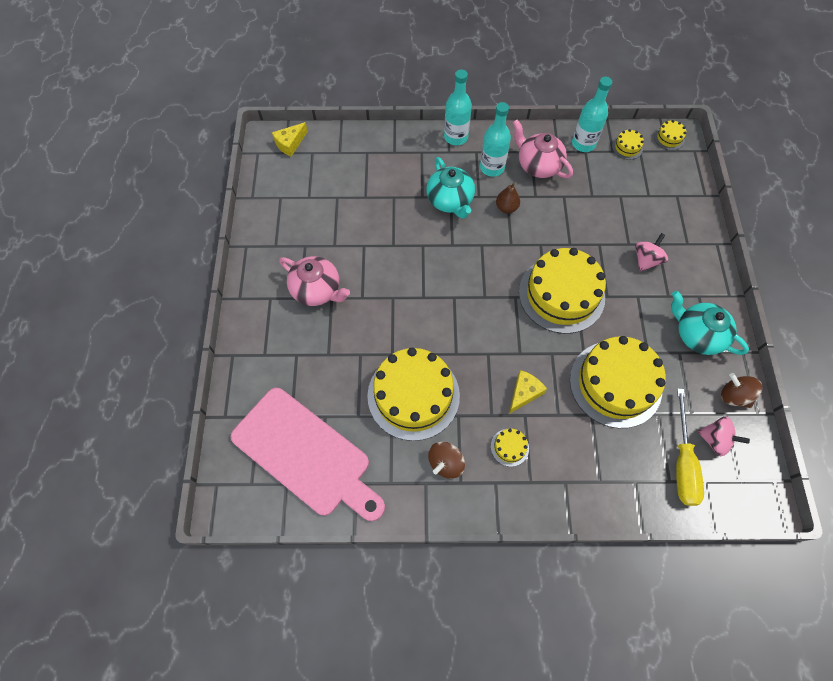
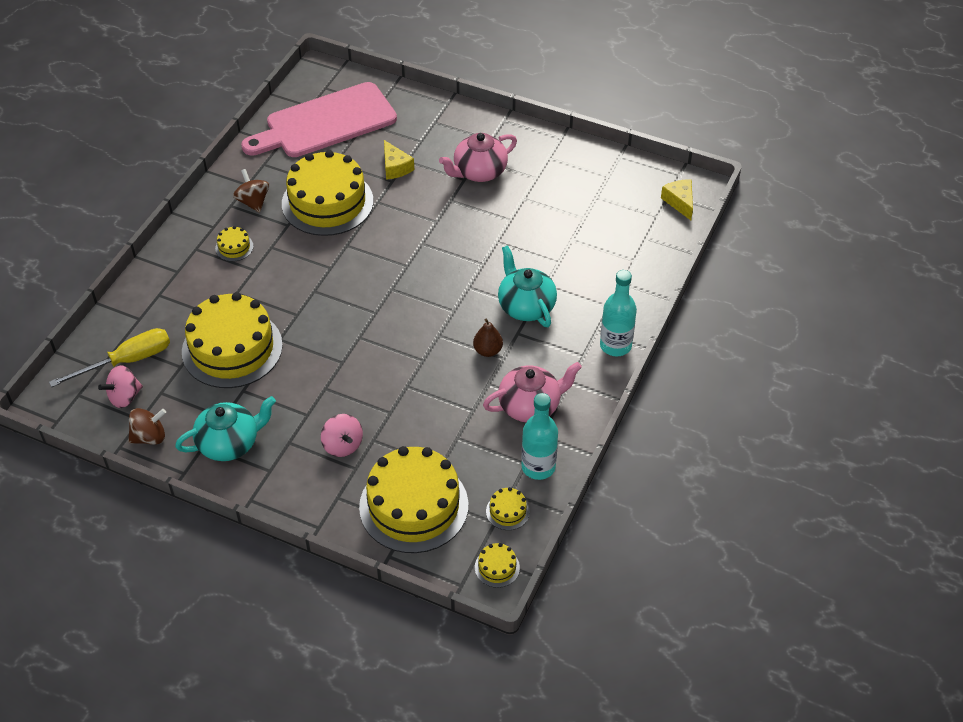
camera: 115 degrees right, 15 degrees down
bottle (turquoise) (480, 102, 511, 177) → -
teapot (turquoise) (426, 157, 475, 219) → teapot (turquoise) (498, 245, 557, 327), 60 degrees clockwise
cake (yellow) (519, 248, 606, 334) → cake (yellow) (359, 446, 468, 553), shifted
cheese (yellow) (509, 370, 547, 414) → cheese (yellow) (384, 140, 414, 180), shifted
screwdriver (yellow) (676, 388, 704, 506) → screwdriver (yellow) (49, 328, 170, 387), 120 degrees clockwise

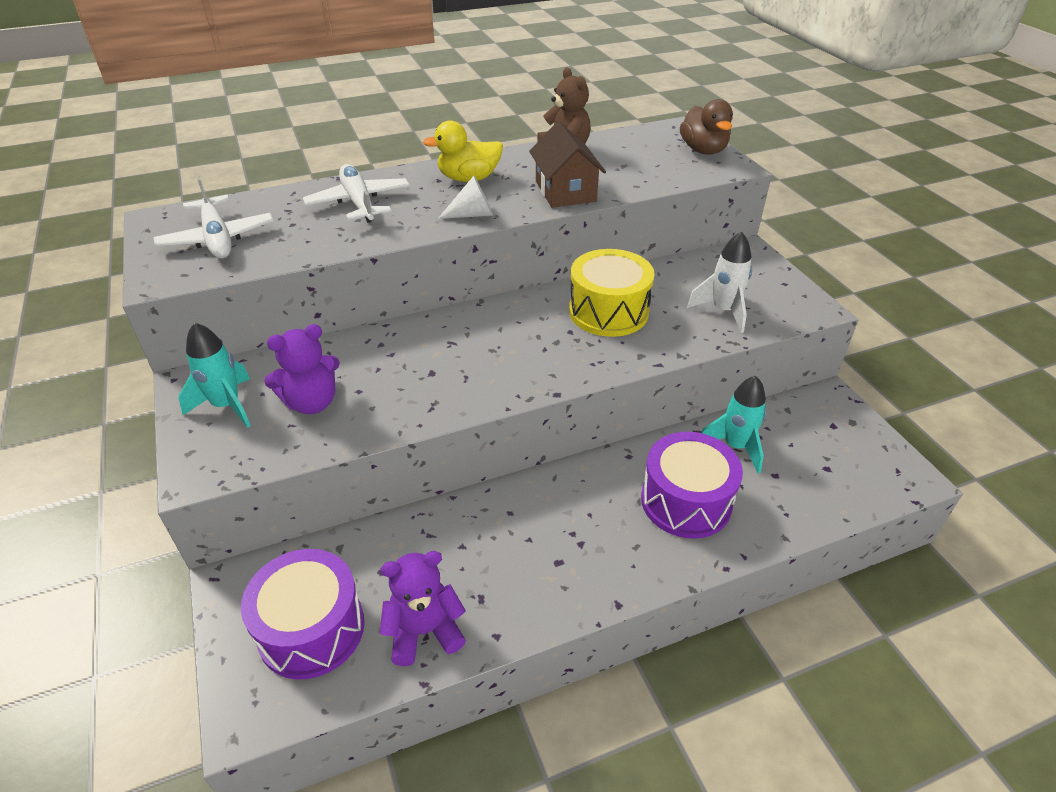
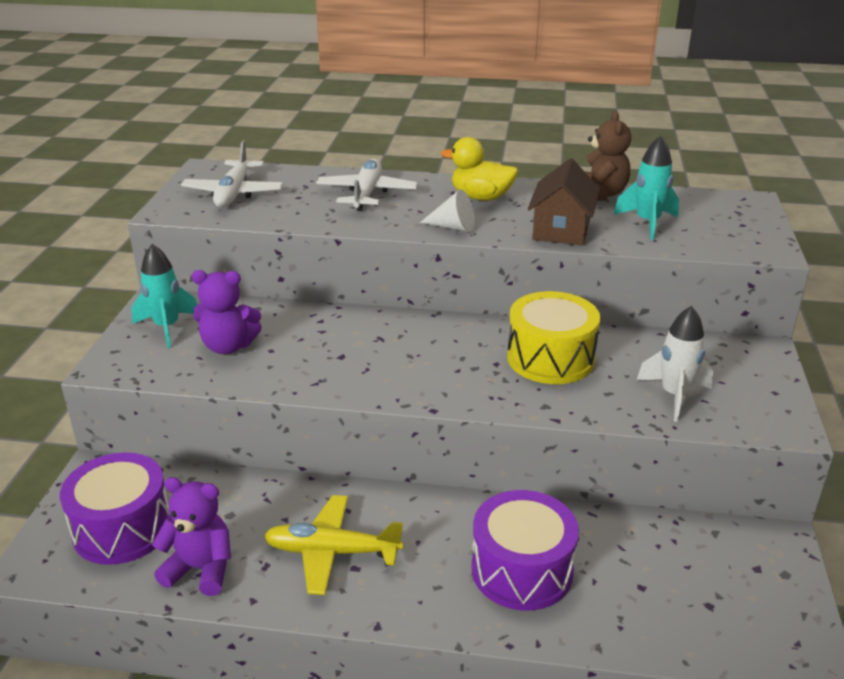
camera: 30 degrees right, 10 degrees down
duck (brown) (680, 99, 733, 155) → -
rocket (turquoise) (701, 376, 767, 473) → rocket (turquoise) (613, 136, 679, 240), shifted
- → plane (yellow) (264, 495, 404, 595)

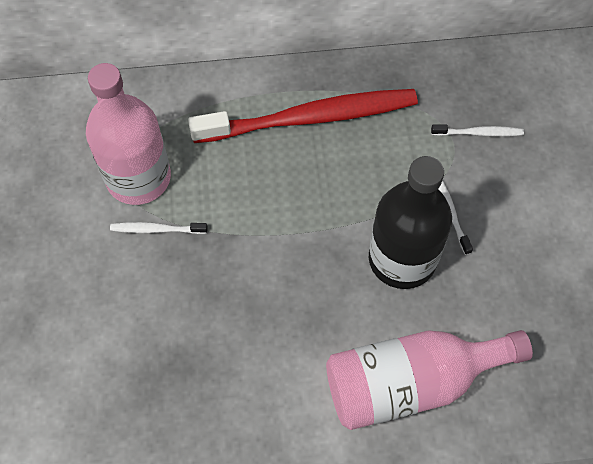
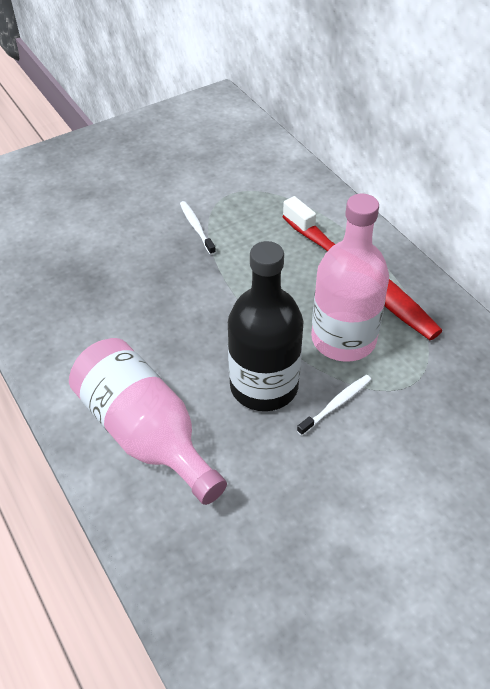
camera: 65 degrees right, 15 degrees down
bottle (pink) (86, 63, 171, 205) → bottle (pink) (311, 194, 389, 362), shifted
toothbrush (white) (431, 125, 524, 136) → -

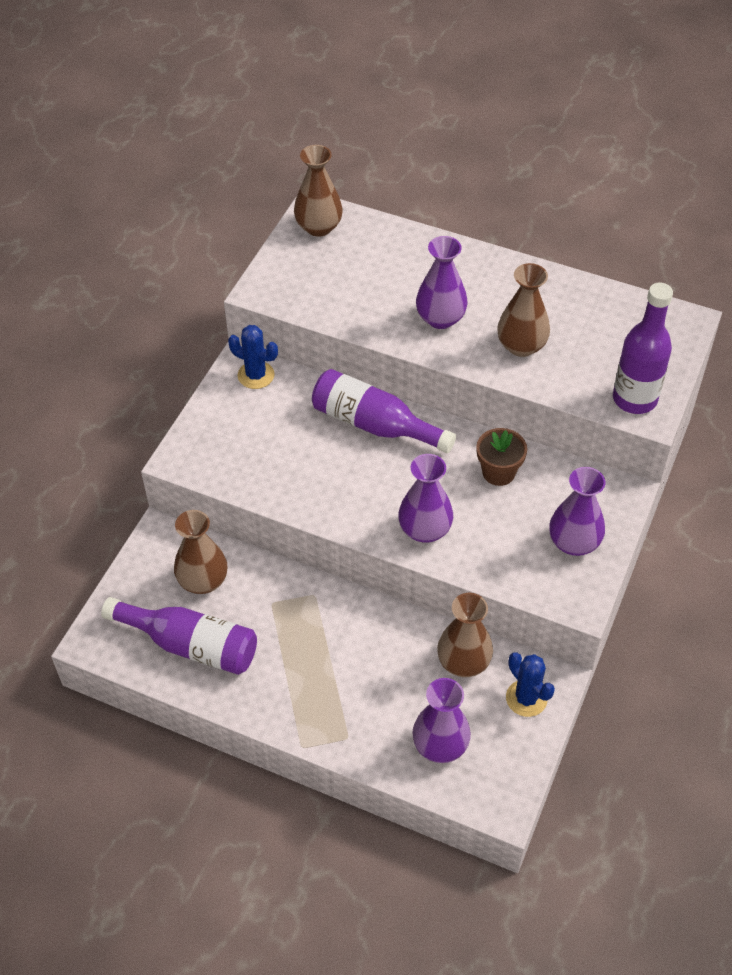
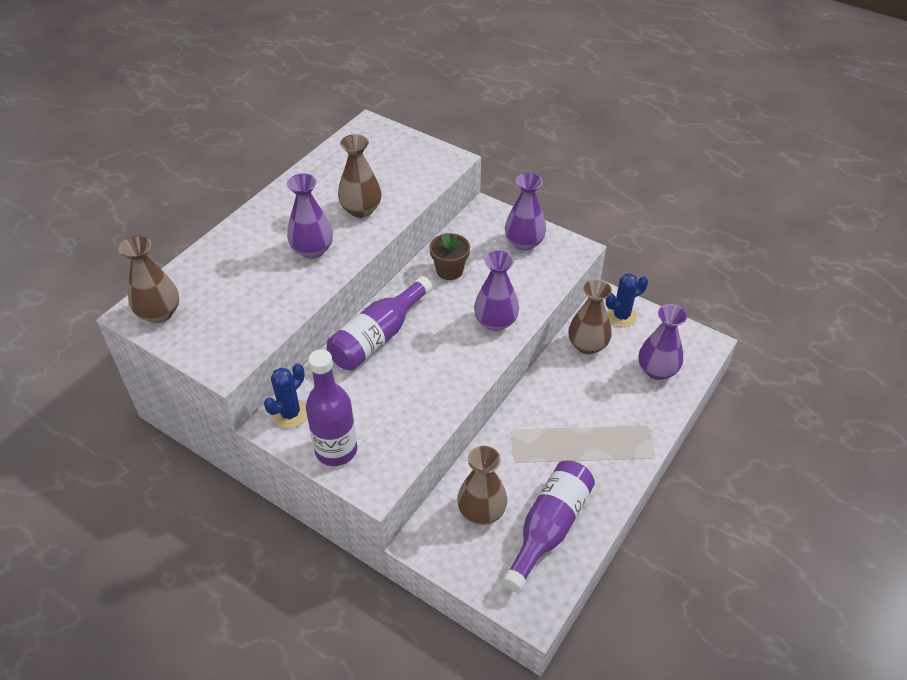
camera: 80 degrees left, 5 degrees down
bottle (purple) (613, 283, 673, 414) → bottle (purple) (306, 349, 357, 466), shifted

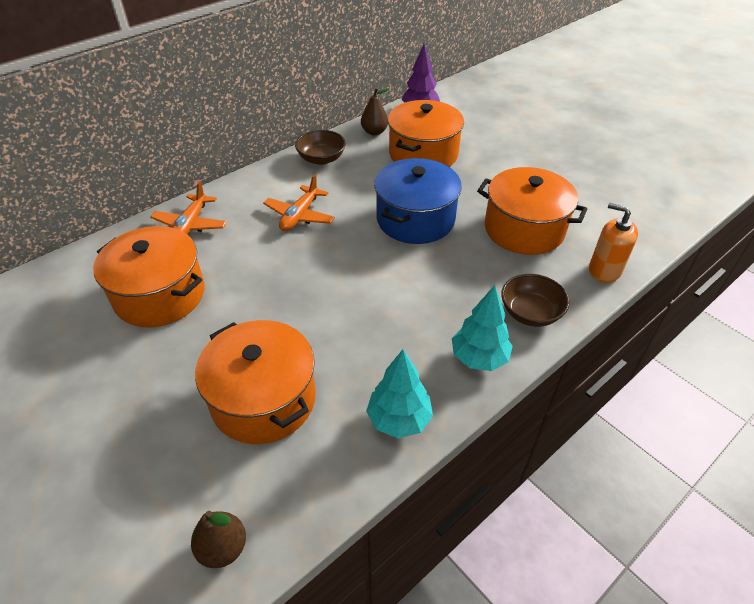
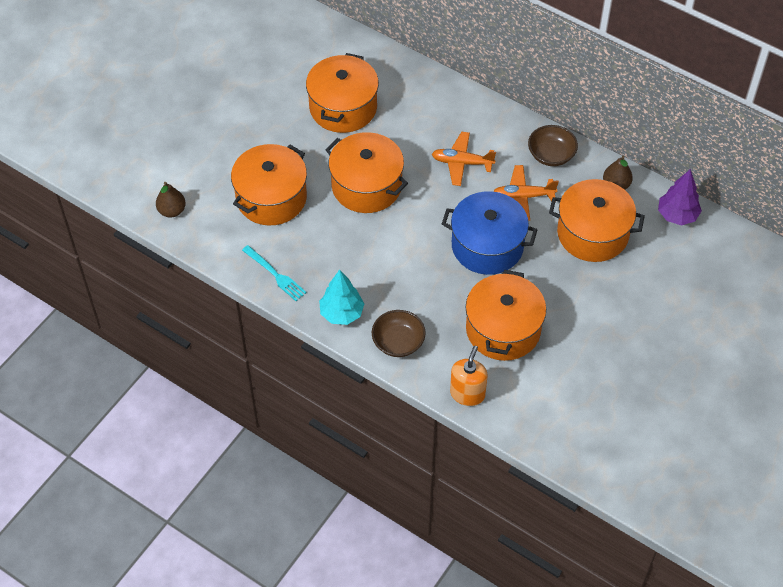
camera: 75 degrees right, 10 degrees up
plane (orange) (150, 181, 227, 235) → plane (orange) (493, 165, 559, 221), shifted
tree (turquoise) (366, 349, 433, 438) → fork (turquoise) (242, 245, 307, 301)
- → pot (orange) (325, 132, 408, 213)

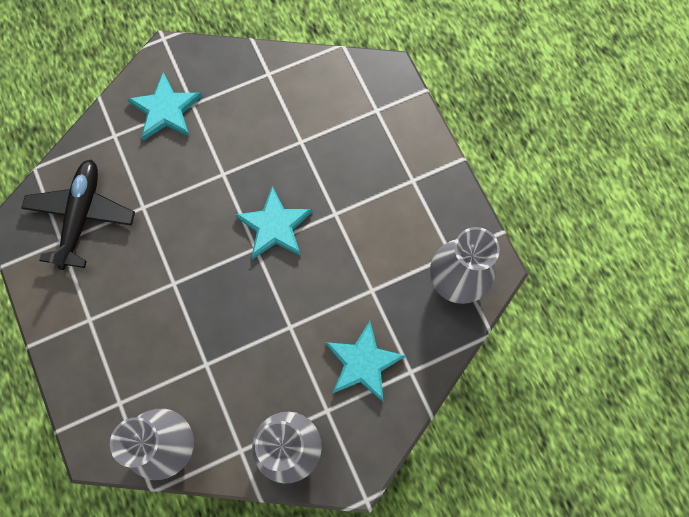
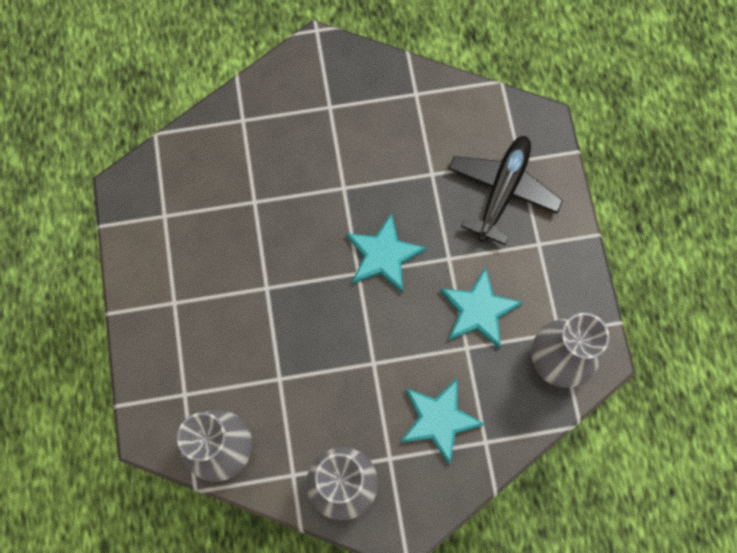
camera: 15 degrees right, 0 degrees up
star (turquoise) (127, 72, 202, 140) → star (turquoise) (440, 267, 523, 349), shifted
plane (black) (21, 160, 135, 270) → plane (black) (448, 136, 563, 245), shifted

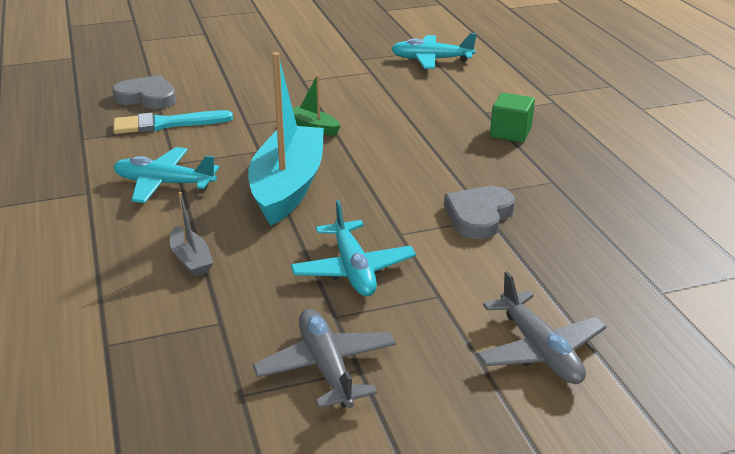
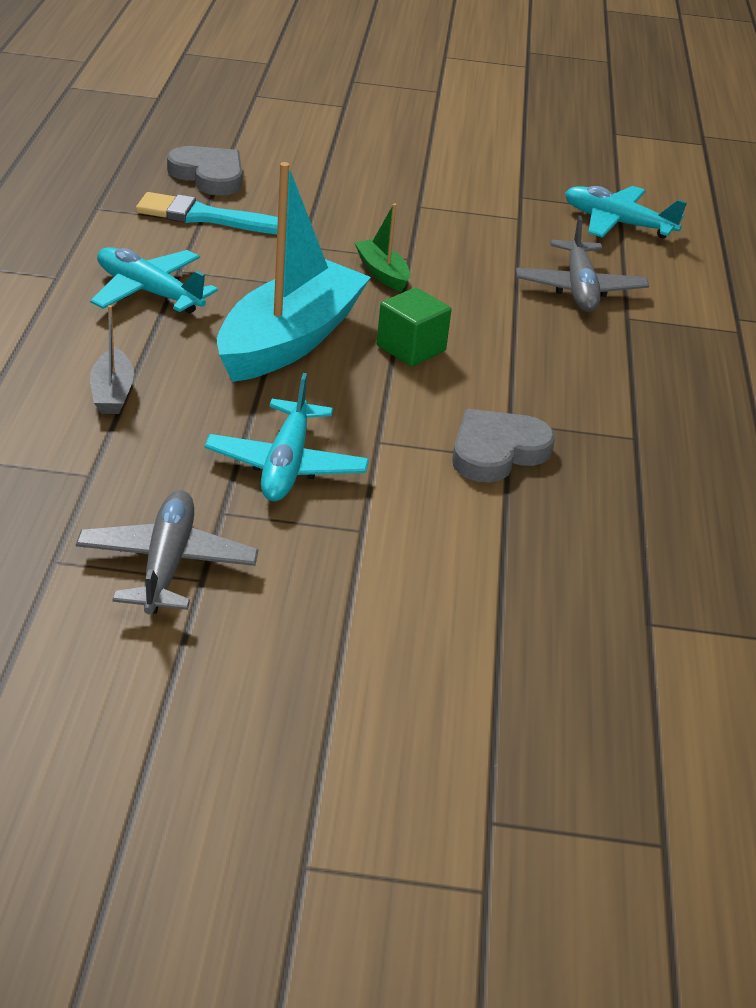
camera: 20 degrees right, 5 degrees up
cube (green) (490, 93, 535, 143) → cube (green) (377, 287, 452, 367), shifted
plane (grey) (477, 271, 606, 384) → plane (grey) (516, 215, 649, 312), shifted

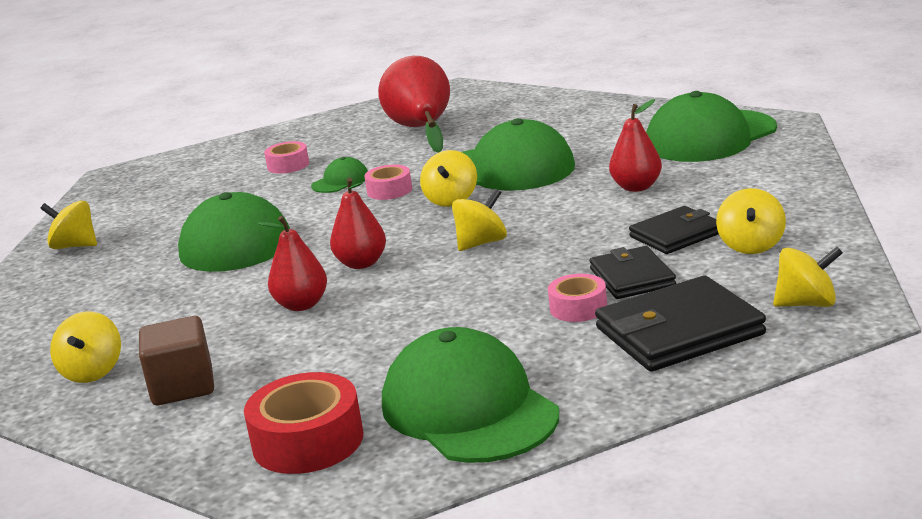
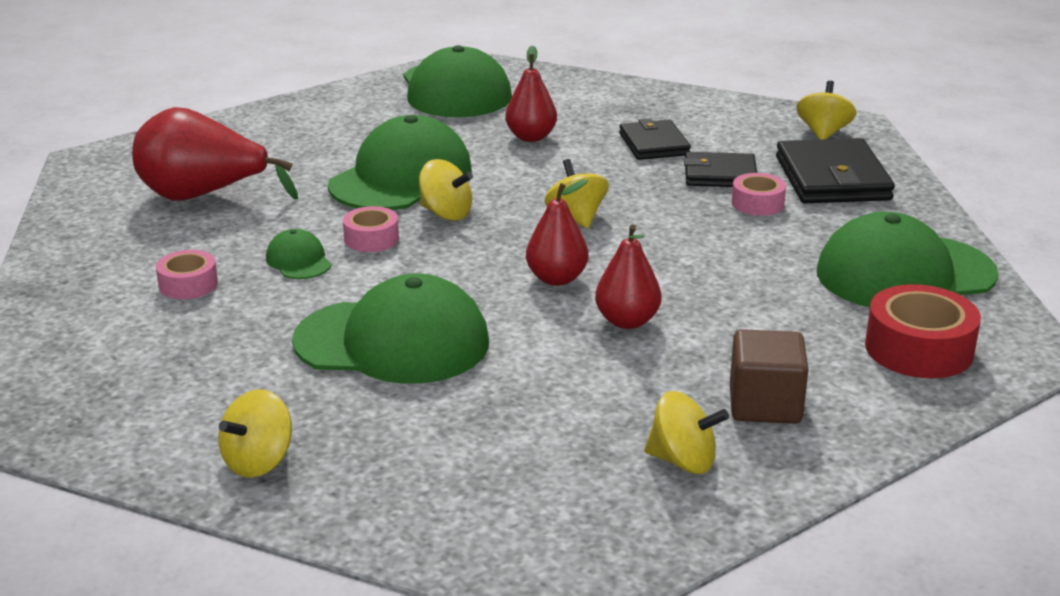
camera: 75 degrees left, 5 degrees up
spinning top (yellow) (716, 188, 786, 254) → -

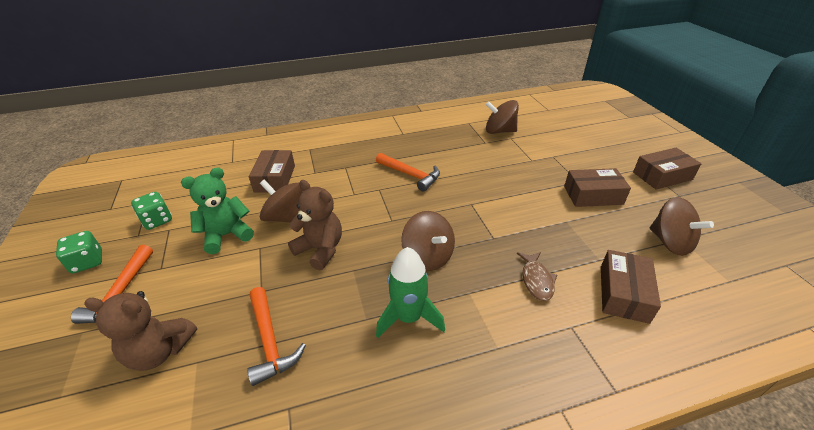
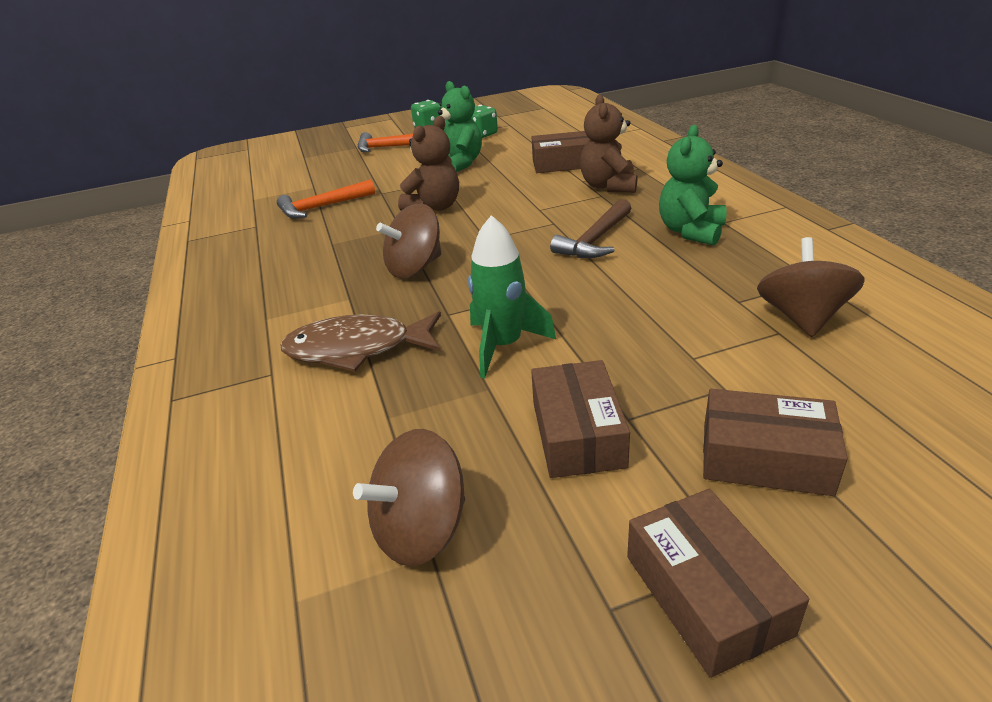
camera: 90 degrees right, 5 degrees down
hammer (orange) (376, 153, 440, 192) → hammer (brown) (550, 199, 631, 258)
spinning top (brown) (260, 180, 303, 222) → -
rocket (green) (376, 247, 445, 338) → rocket (green) (468, 215, 556, 378), shifted
box (brown) (601, 250, 661, 324) → box (brown) (703, 389, 848, 496), shifted
fish (brown) (517, 252, 557, 301) → fish (brown) (281, 311, 441, 372), x1.69
teddy bear (brown) (84, 291, 197, 371) → teddy bear (brown) (580, 94, 637, 193), shifted
- → teddy bear (green) (659, 125, 727, 246)

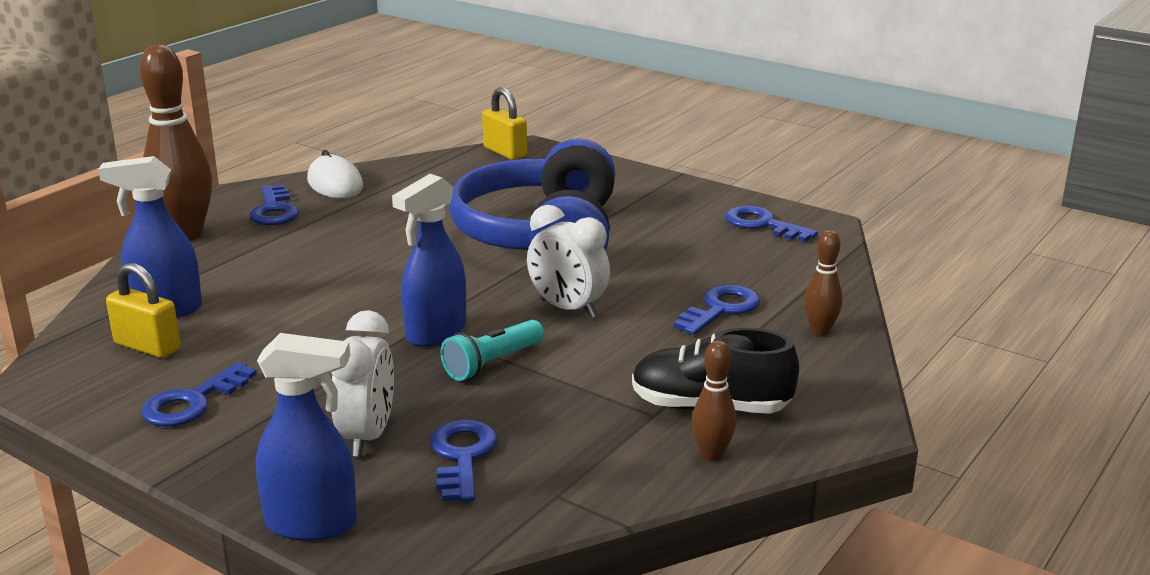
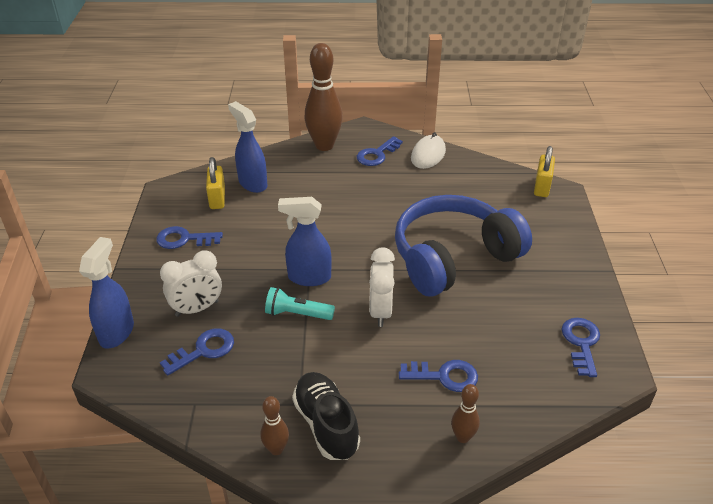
camera: 55 degrees right, 15 degrees up
spray bottle (blue) (256, 333, 357, 541) → spray bottle (blue) (79, 237, 134, 349), 135 degrees counterclockwise

